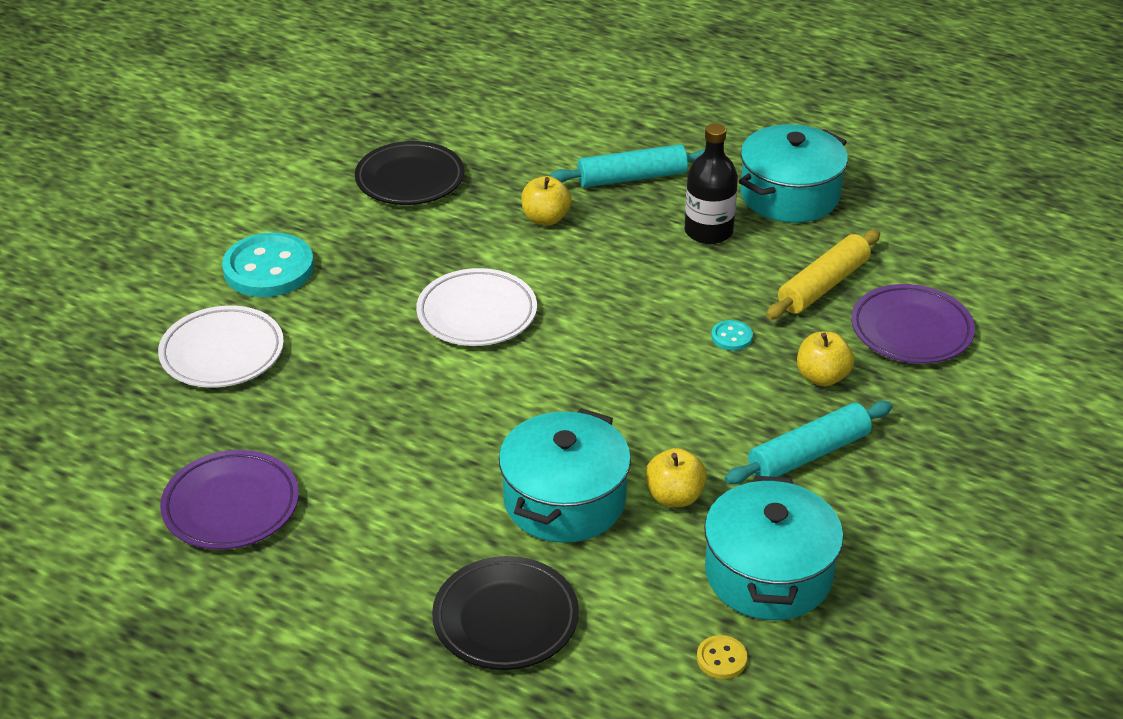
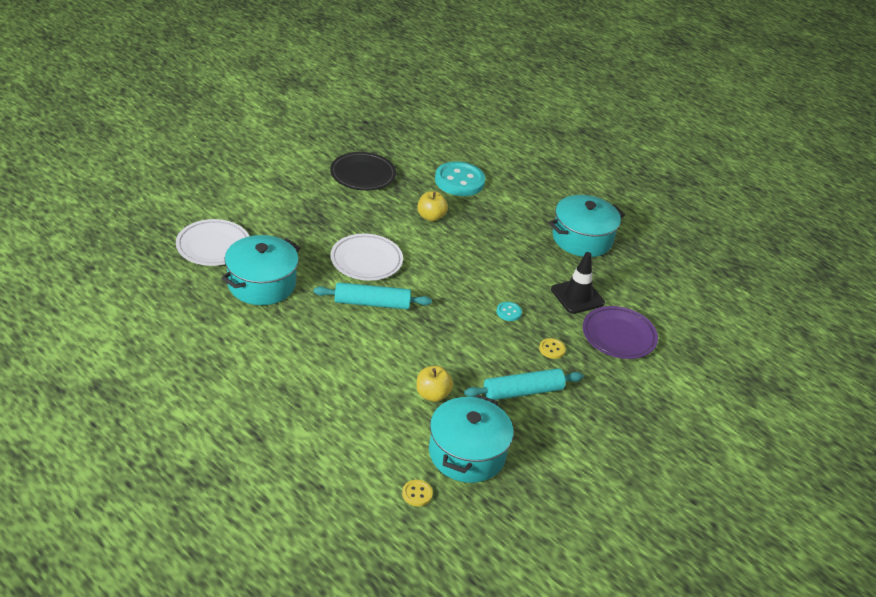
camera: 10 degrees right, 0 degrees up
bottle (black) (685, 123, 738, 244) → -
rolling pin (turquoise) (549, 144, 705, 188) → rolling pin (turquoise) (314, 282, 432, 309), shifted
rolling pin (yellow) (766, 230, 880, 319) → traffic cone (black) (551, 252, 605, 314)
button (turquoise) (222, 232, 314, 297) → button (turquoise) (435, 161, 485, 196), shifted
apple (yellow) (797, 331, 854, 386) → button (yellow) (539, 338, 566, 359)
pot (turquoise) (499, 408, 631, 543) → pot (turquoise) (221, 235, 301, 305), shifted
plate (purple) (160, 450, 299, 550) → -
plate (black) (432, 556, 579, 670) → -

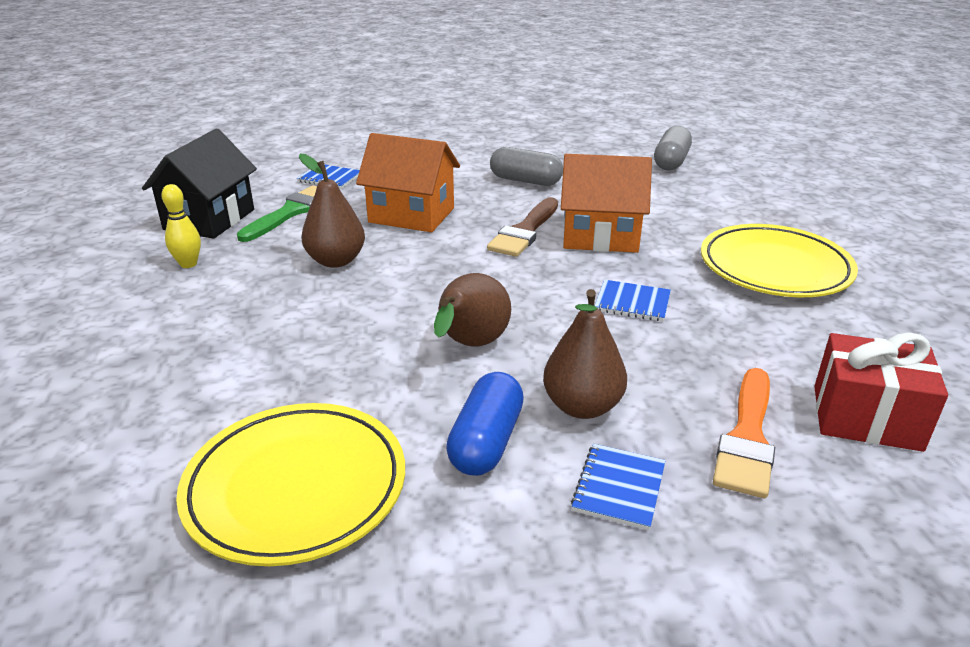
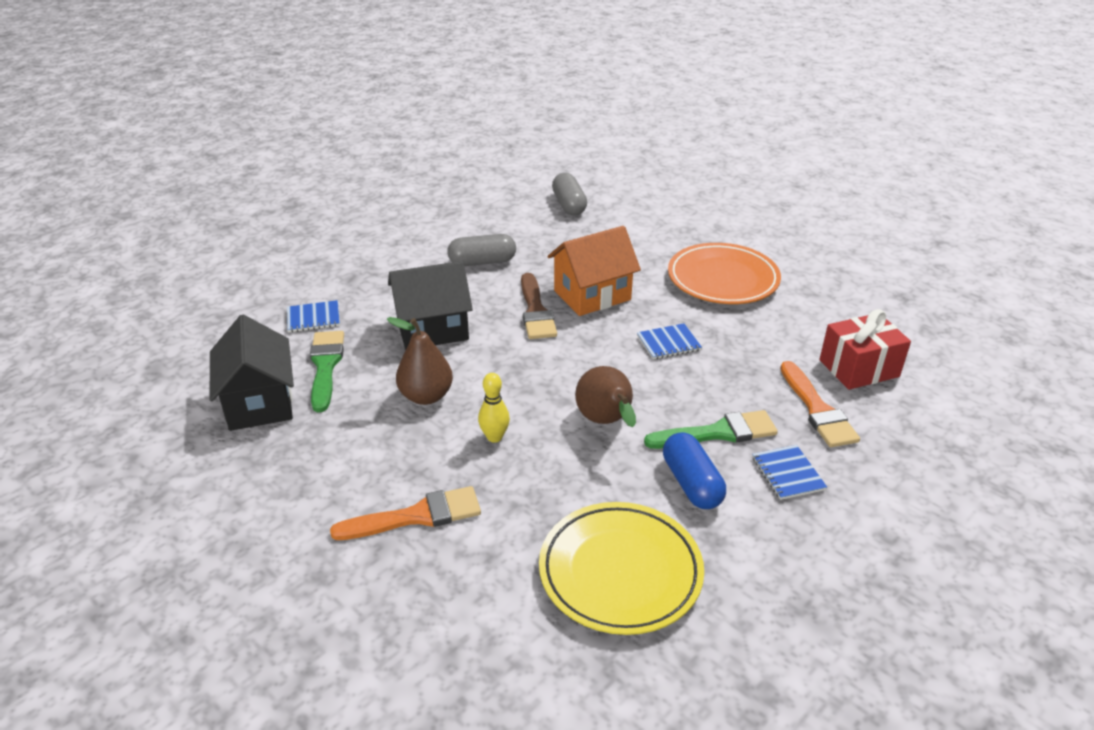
camera: 35 degrees left, 5 degrees up
house (orange) (356, 133, 460, 232) → house (black) (388, 261, 473, 350)
bowling pin (yellow) (161, 184, 201, 268) → bowling pin (yellow) (478, 373, 510, 443), shifted
plate (yellow) (701, 224, 858, 297) → plate (orange) (668, 243, 781, 304)
pear (brown) (543, 289, 627, 419) → brush (green) (644, 410, 778, 449)
- → brush (orange) (330, 486, 481, 540)

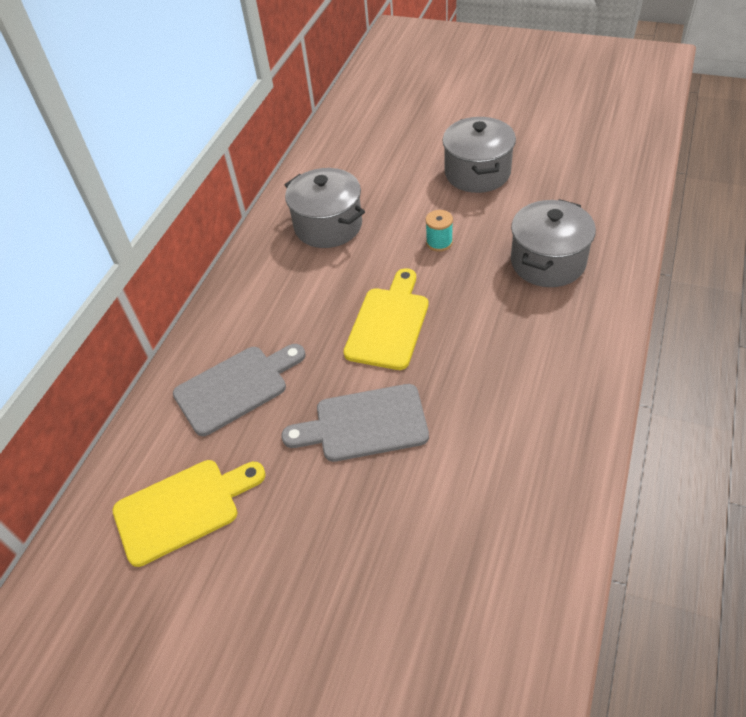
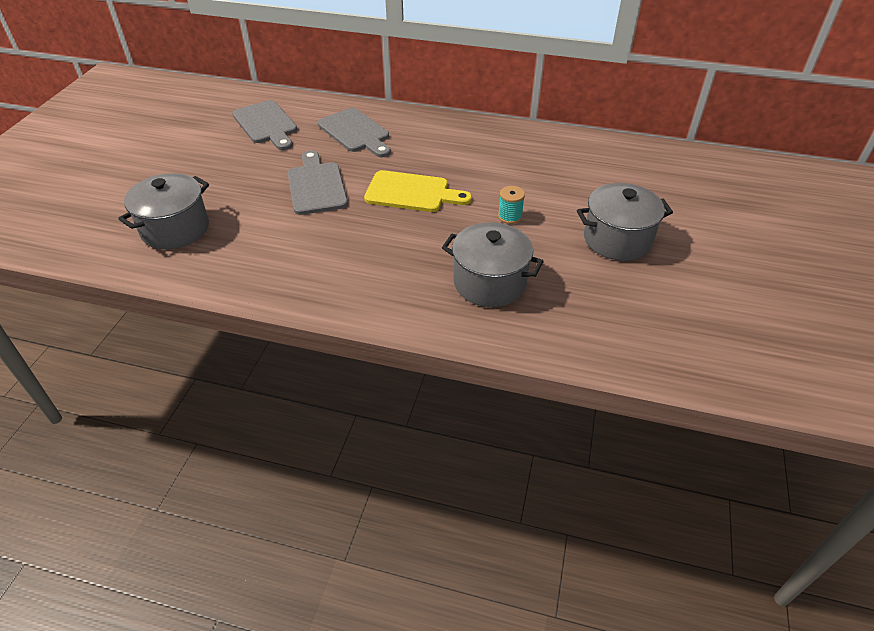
camera: 80 degrees right, 5 degrees down
pot (grey) (285, 168, 365, 248) → pot (grey) (118, 173, 209, 249), shifted
cutting board (yellow) (112, 460, 266, 567) → cutting board (grey) (232, 100, 297, 150)

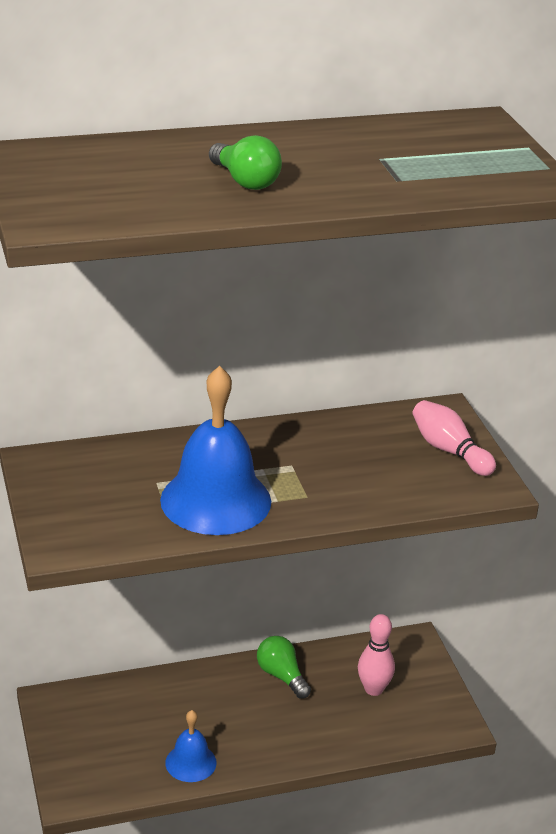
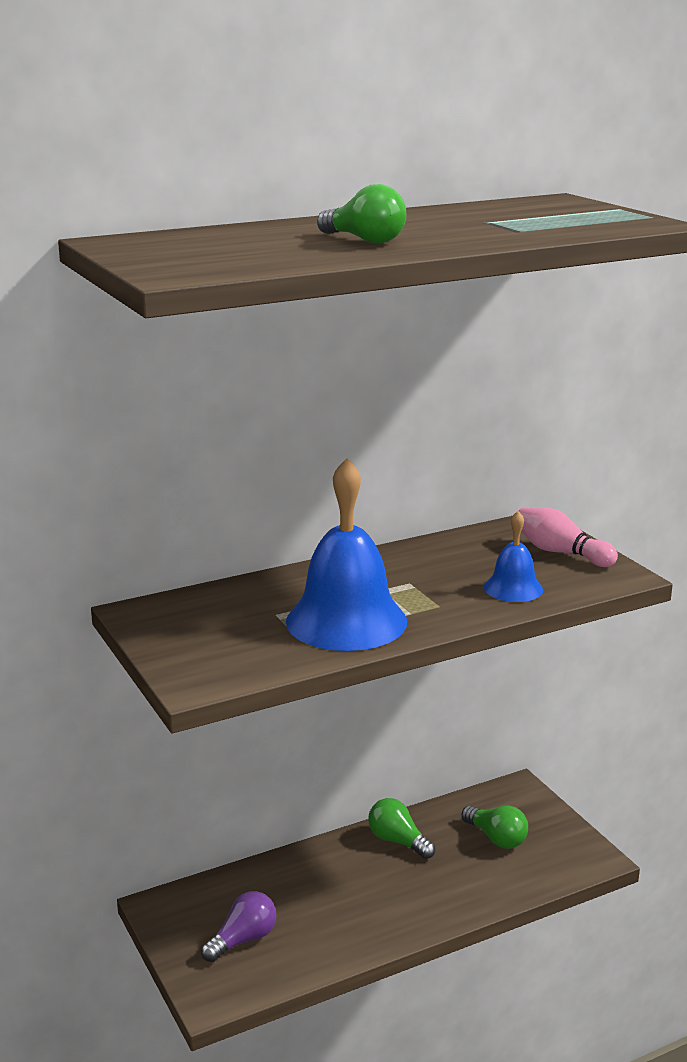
camera: 10 degrees left, 10 degrees down
bowling pin (pink) (358, 614, 395, 696) → light bulb (green) (461, 805, 528, 849)
bell (blue) (165, 710, 217, 782) → bell (blue) (484, 511, 543, 602), shifted
- → light bulb (purple) (201, 891, 276, 962)

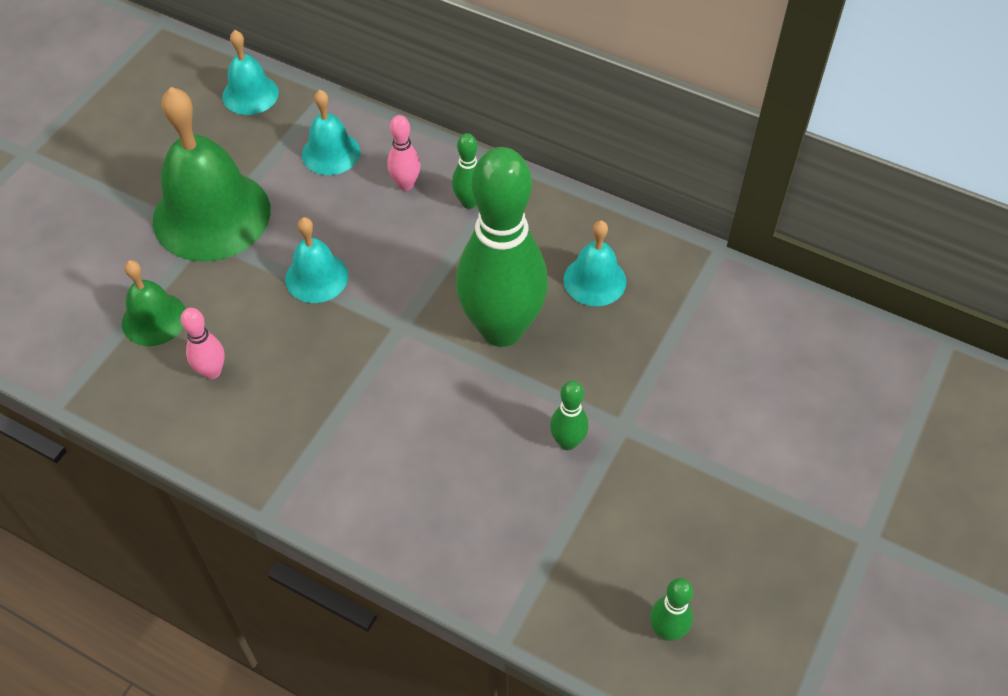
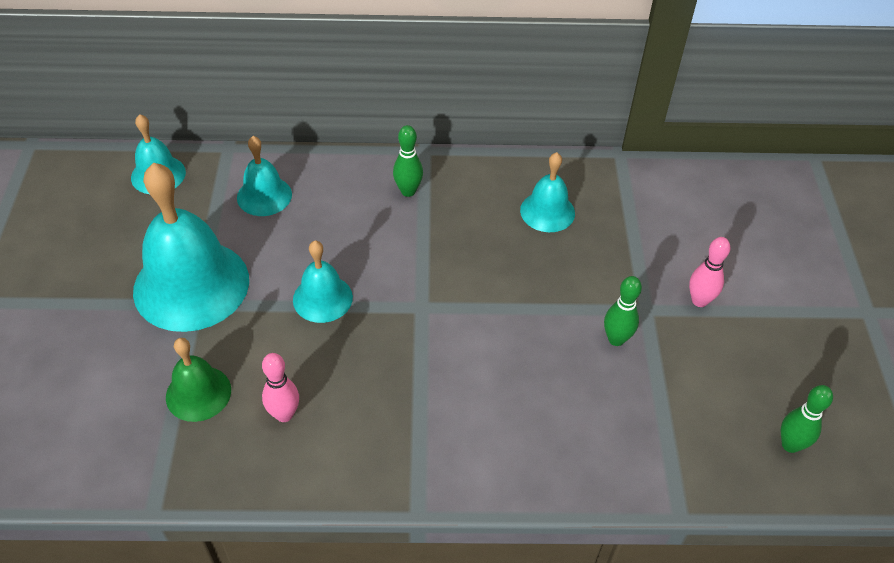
camera: 30 degrees left, 5 degrees down
bell (green) (153, 87, 270, 262) → bell (turquoise) (133, 162, 249, 332)
bowling pin (pink) (387, 115, 421, 191) → bowling pin (pink) (689, 237, 730, 307), shifted
bowling pin (green) (456, 147, 548, 347) → -

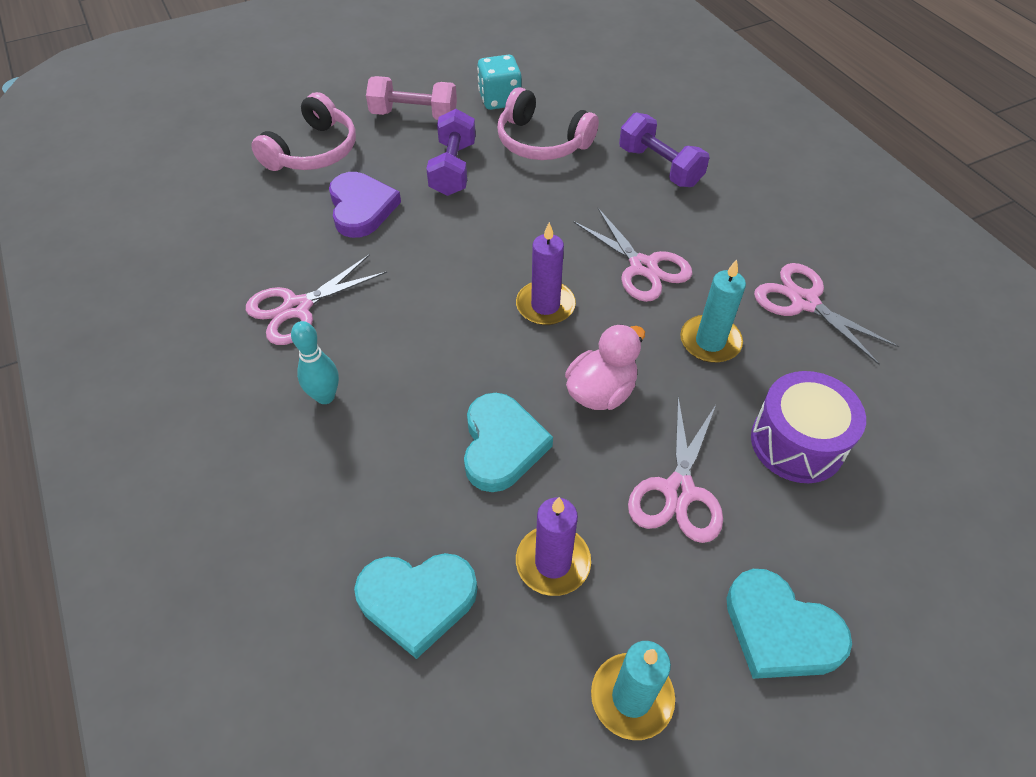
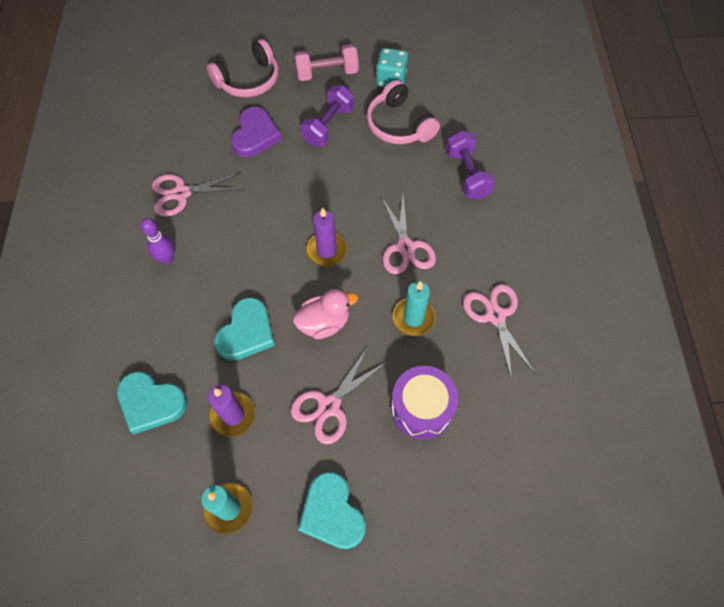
camera: 25 degrees right, 10 degrees up
dumbbell (pink) (366, 76, 457, 120) → dumbbell (pink) (294, 44, 359, 81), 45 degrees counterclockwise
bowling pin (turquoise) (291, 321, 339, 404) → bowling pin (purple) (141, 218, 175, 264)

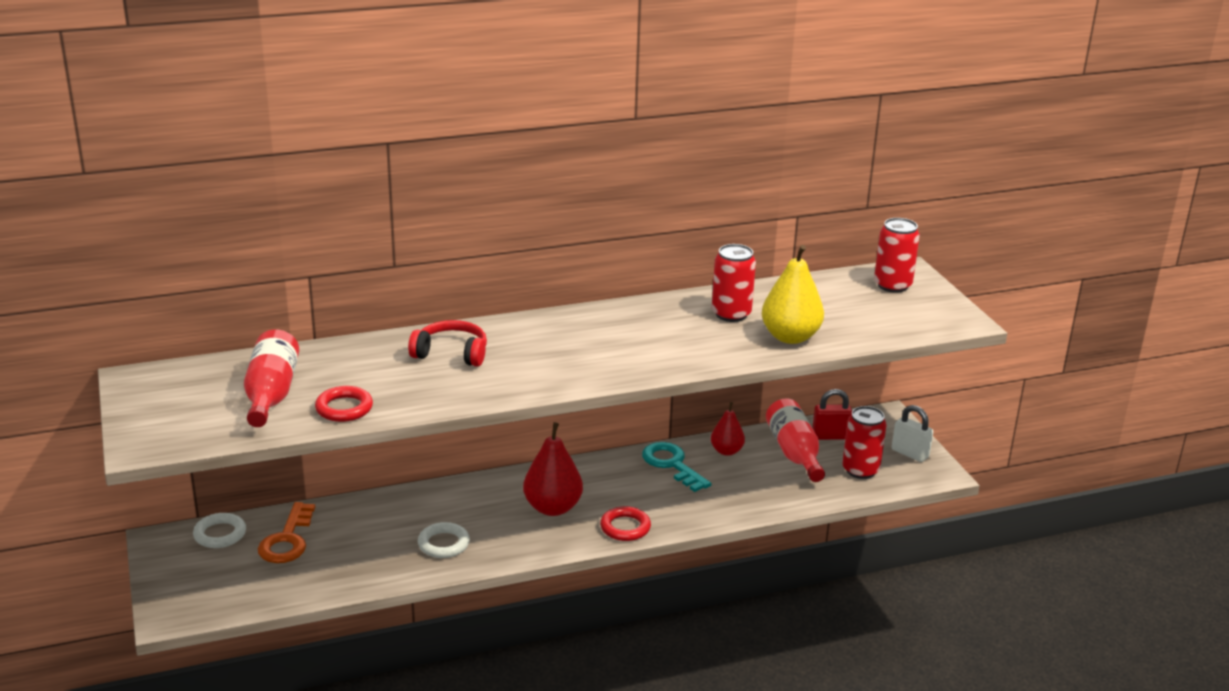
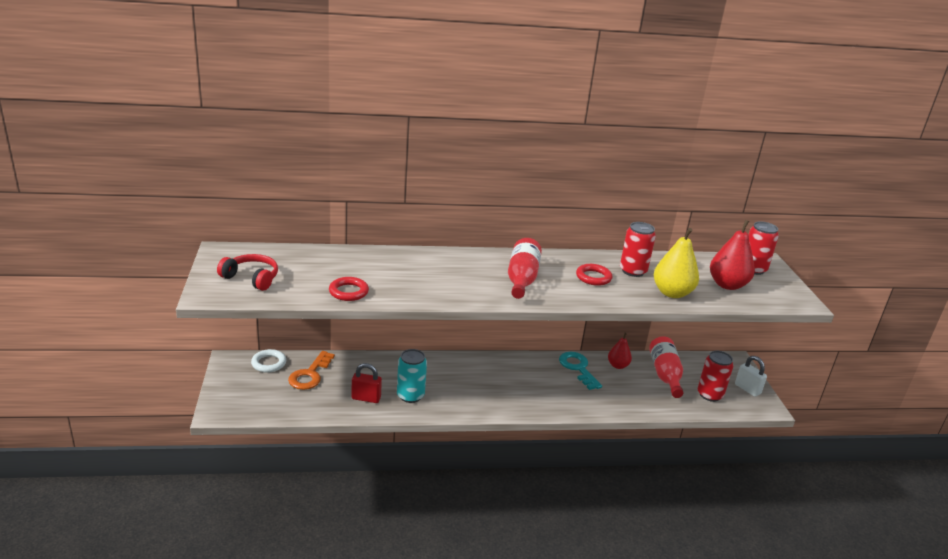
camera: 10 degrees right, 0 degrees up
headphones (red) (408, 320, 487, 367) → headphones (red) (217, 254, 278, 291), shifted
bottle (red) (244, 330, 299, 427) → bottle (red) (508, 238, 542, 299), shifted
padlock (red) (812, 389, 852, 440) → padlock (red) (352, 363, 382, 403), shifted
pear (red) (523, 422, 583, 516) → pear (red) (710, 220, 755, 290), shifted
ring (red) (600, 506, 651, 541) → ring (red) (576, 264, 612, 286), shifted
ring (white) (418, 522, 470, 558) → can (turquoise) (397, 349, 427, 403)

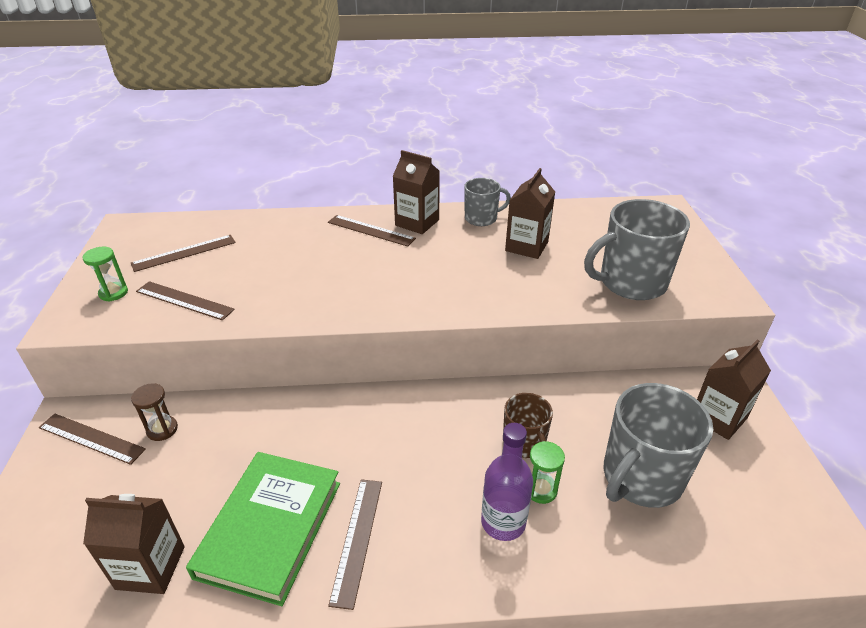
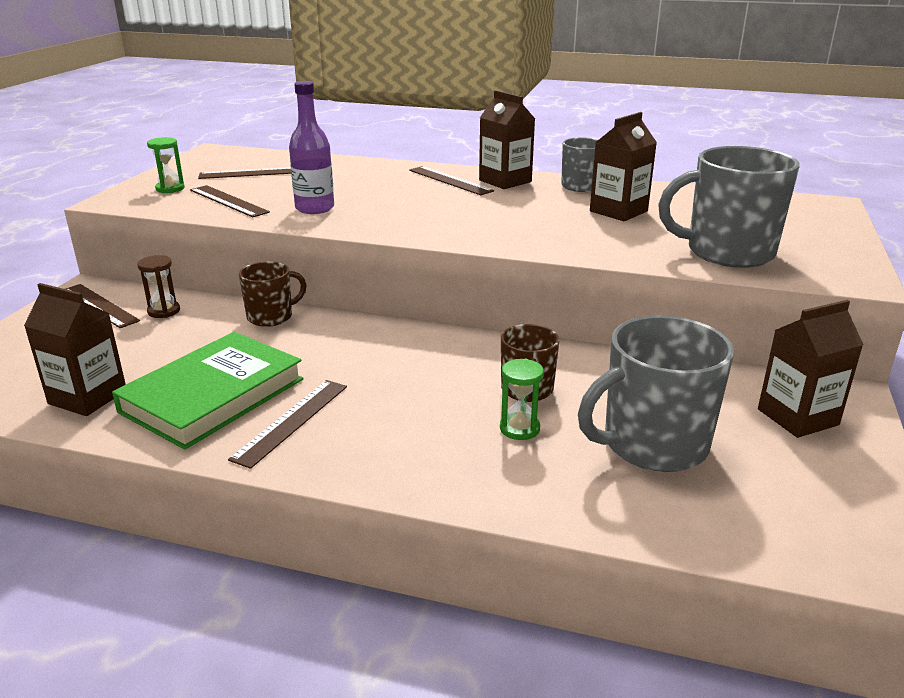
camera: 20 degrees right, 10 degrees down
bottle (purple) (481, 423, 533, 541) → bottle (purple) (289, 81, 334, 214), shifted
- → mug (brown) (239, 261, 306, 327)

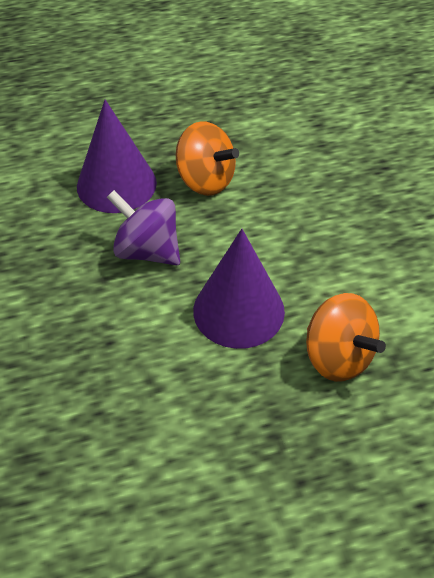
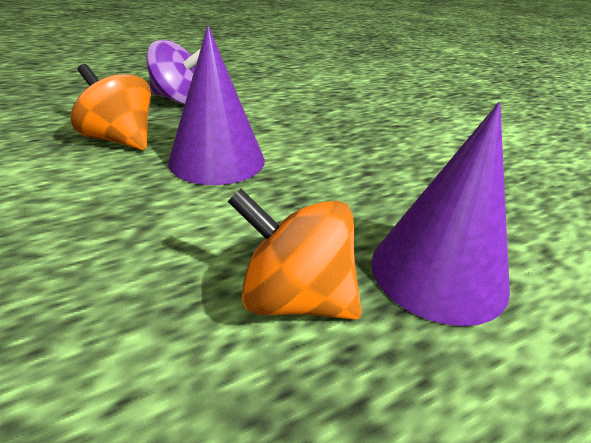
camera: 165 degrees right, 15 degrees down
spinning top (purple) (107, 190, 180, 266) → spinning top (purple) (146, 40, 201, 105), shifted

